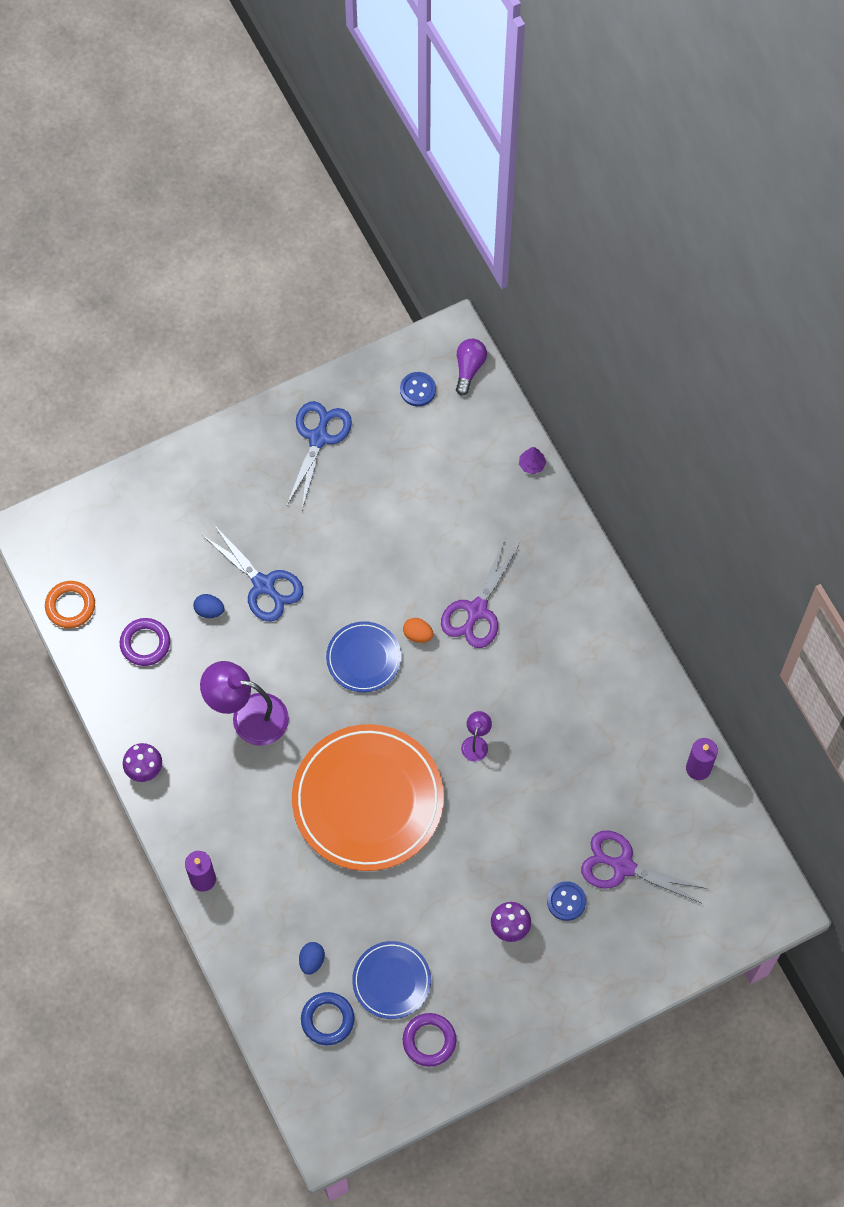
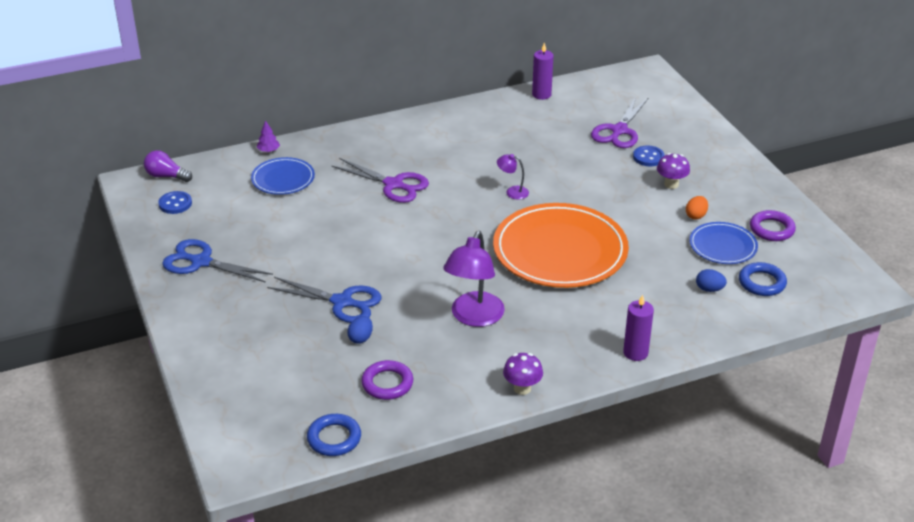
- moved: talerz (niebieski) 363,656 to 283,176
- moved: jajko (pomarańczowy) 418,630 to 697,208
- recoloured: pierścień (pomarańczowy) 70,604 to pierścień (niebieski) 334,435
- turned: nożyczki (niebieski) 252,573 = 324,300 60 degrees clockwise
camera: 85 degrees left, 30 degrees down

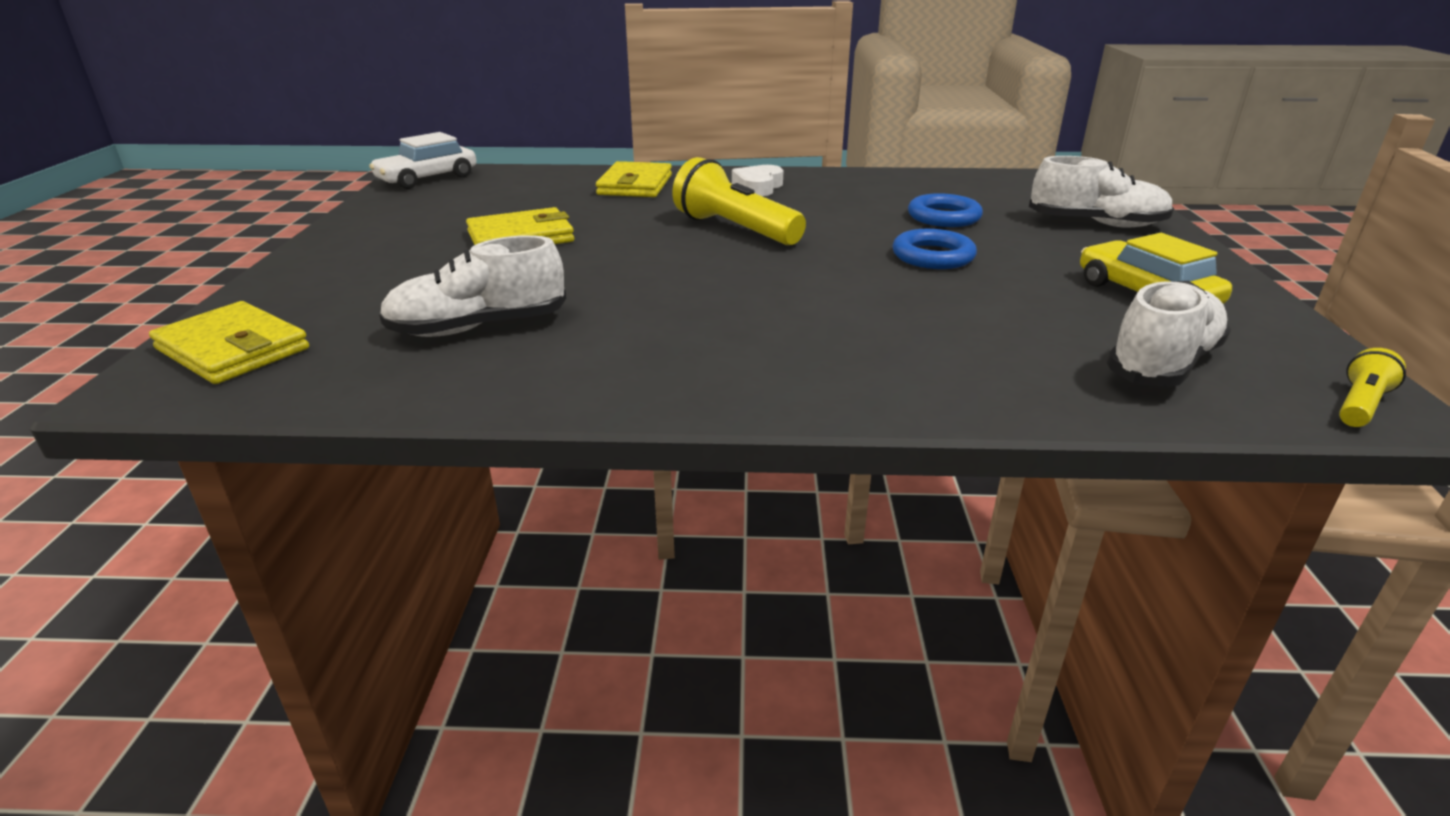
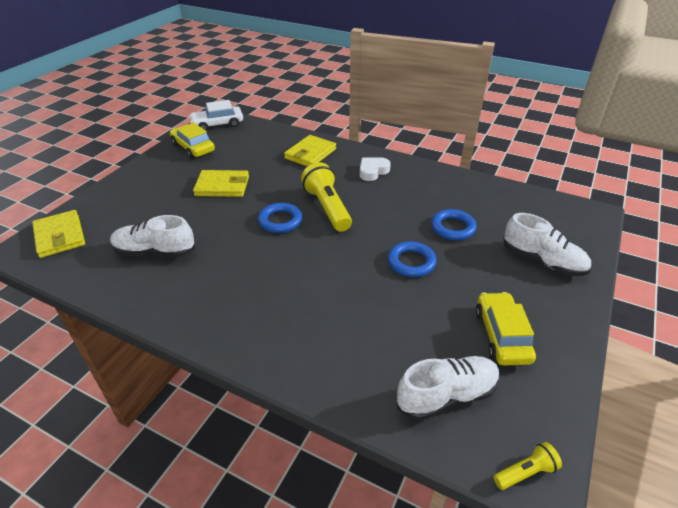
- added: samochód (żółty) 192,141
- added: pierścień (niebieski) 280,218
camera: 25 degrees right, 10 degrees up

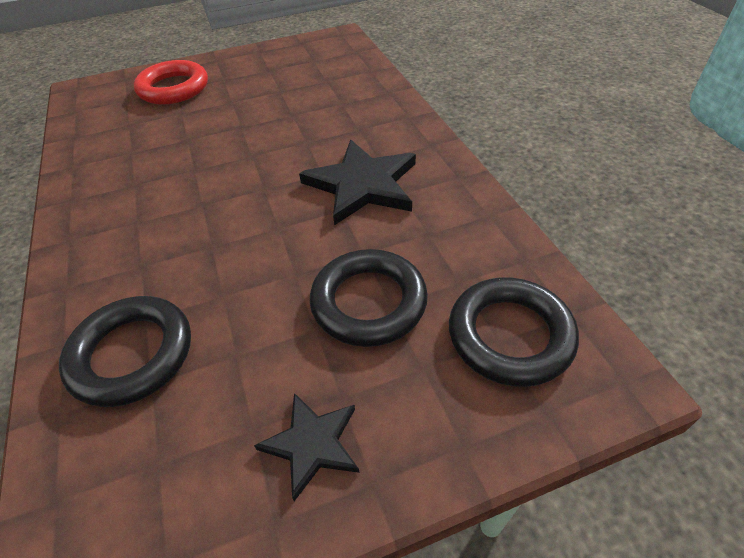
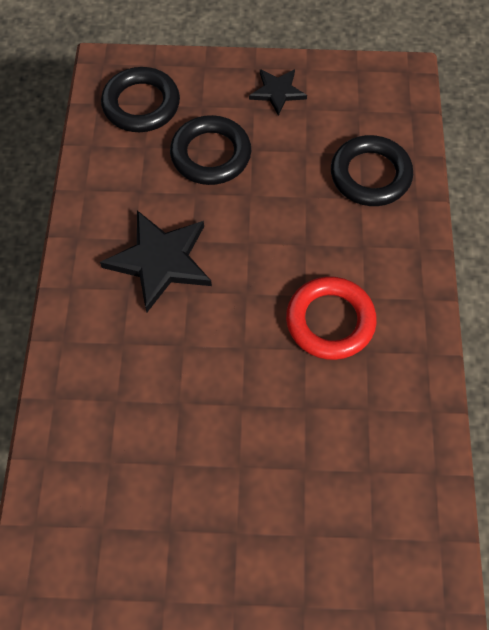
- moved: pierścień (czerwony) 171,82 to 331,318
camera: 160 degrees left, 15 degrees up

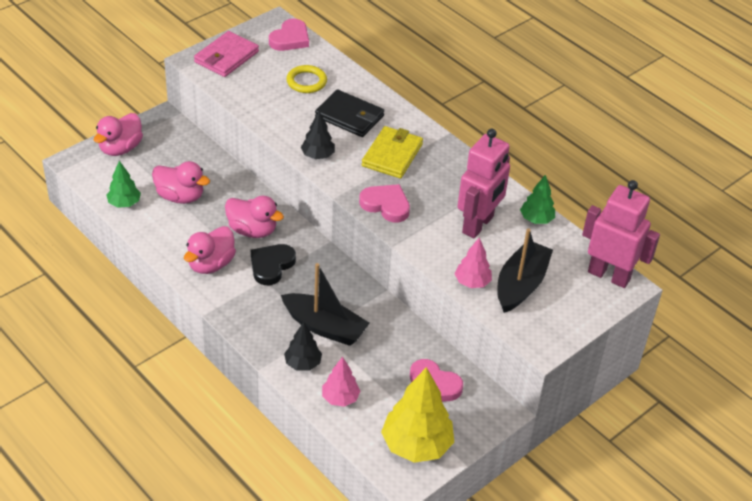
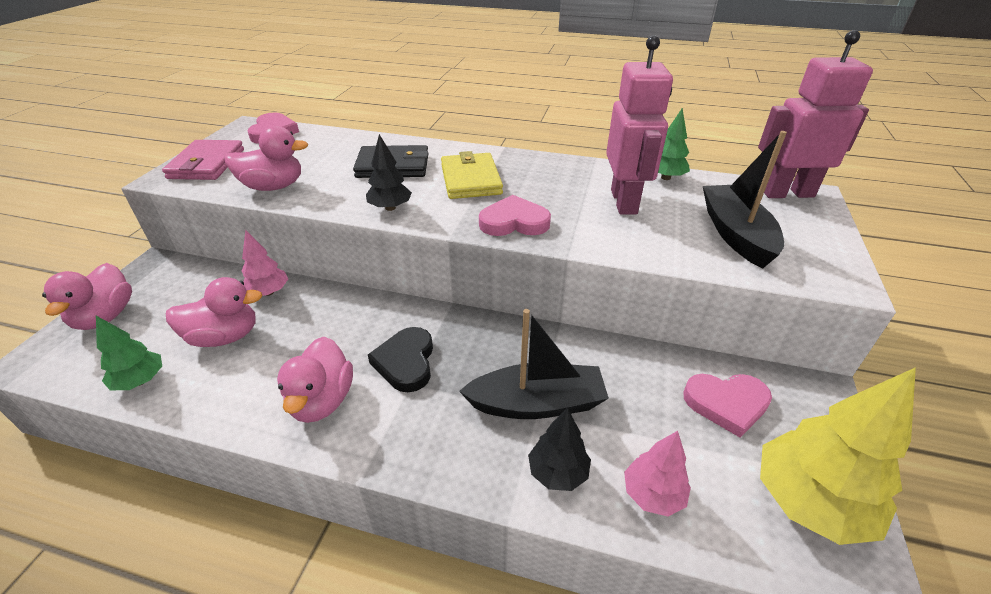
- removed: pierścień (żółty) 306,79
- moved: kaczka (różowy) 254,217 to 266,158
- moved: drzewko (różowy) 473,263 to 265,263
camera: 30 degrees left, 5 degrees down

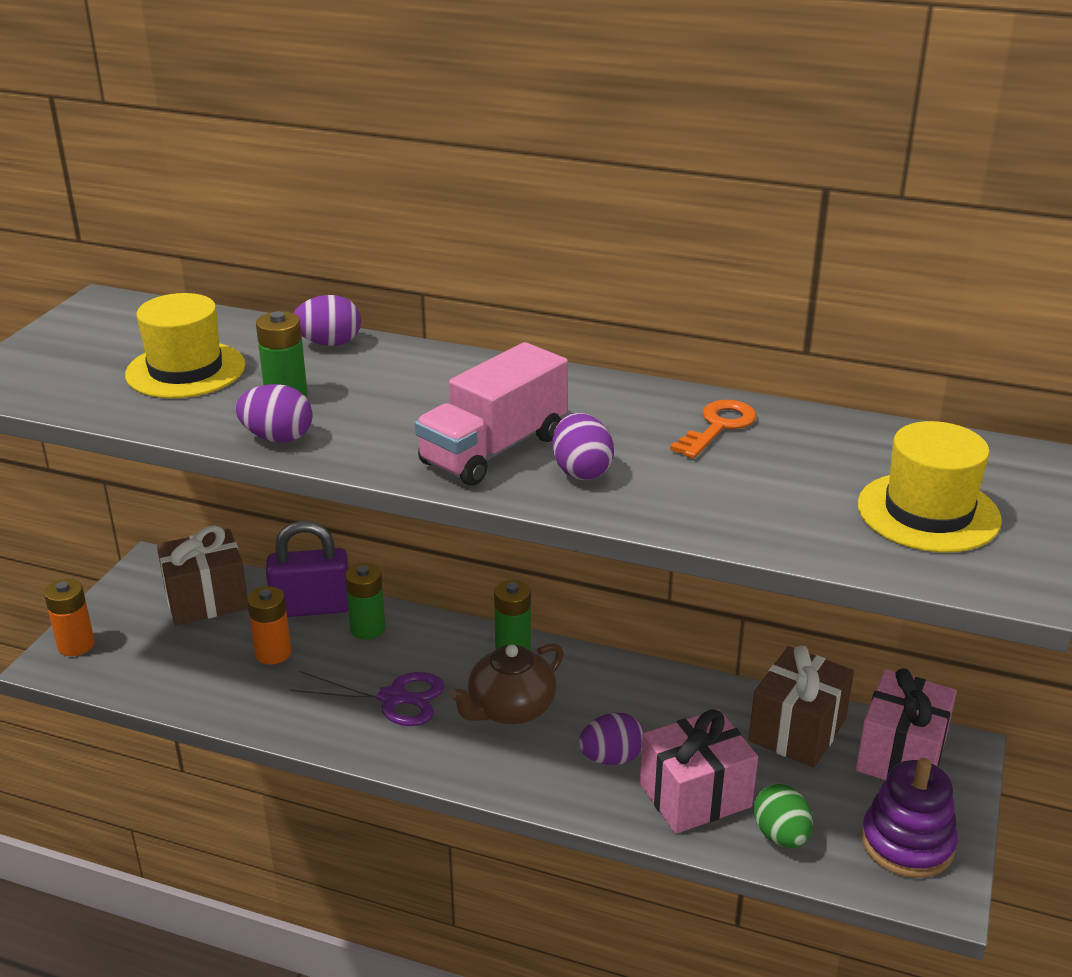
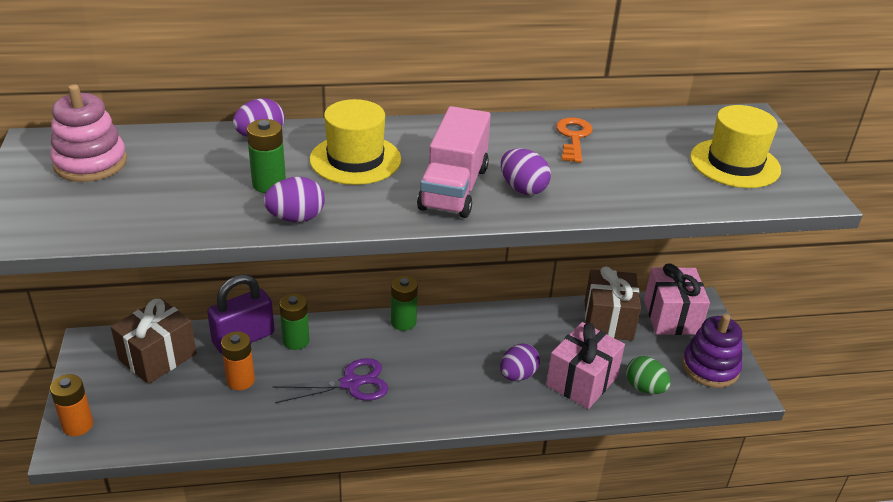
- removed: imbryk (brązowy) 506,683
- added: zabawka nakładanka (różowy) 88,133
- moved: kapelusz (żółty) 185,345 to 355,142
camera: 30 degrees left, 5 degrees up

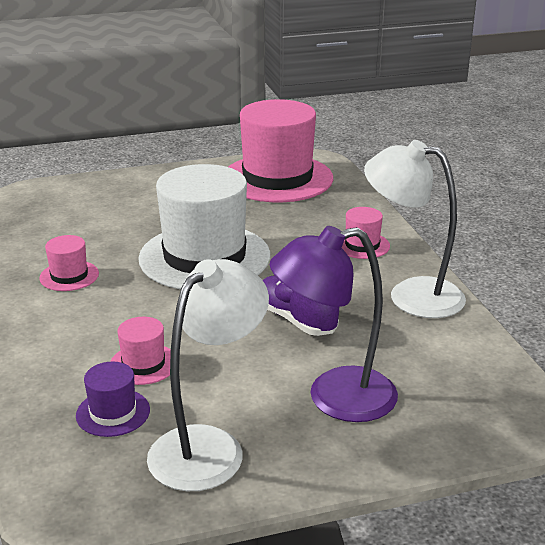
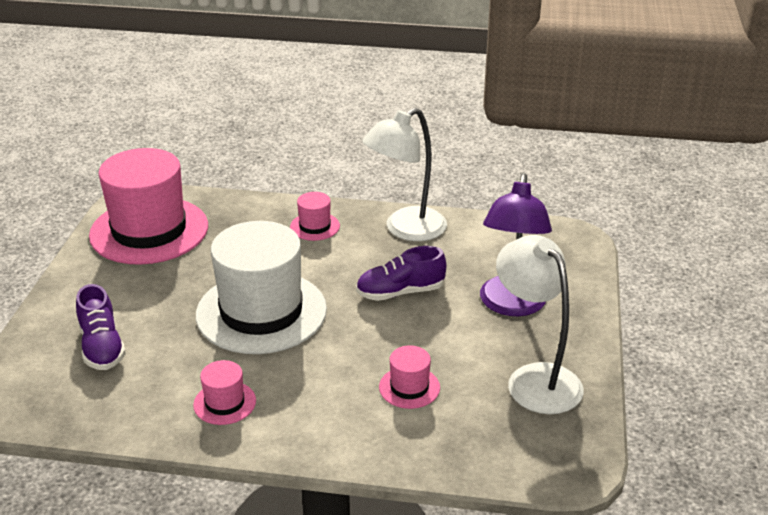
- removed: kapelusz (fioletowy) 113,399
- added: but (fioletowy) 101,327
camera: 65 degrees left, 5 degrees up

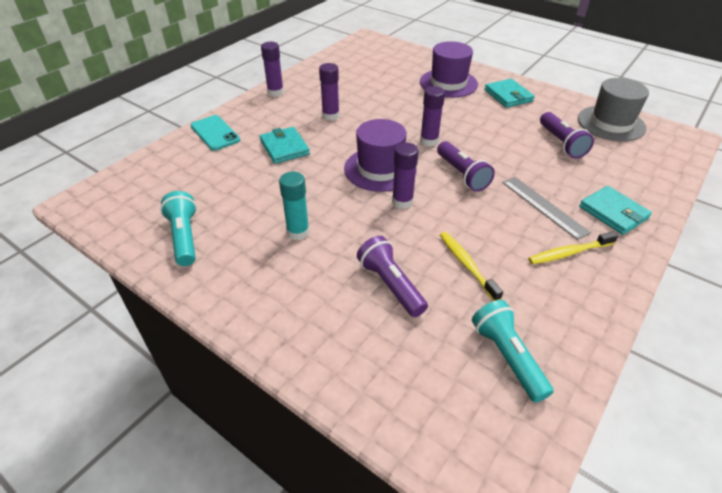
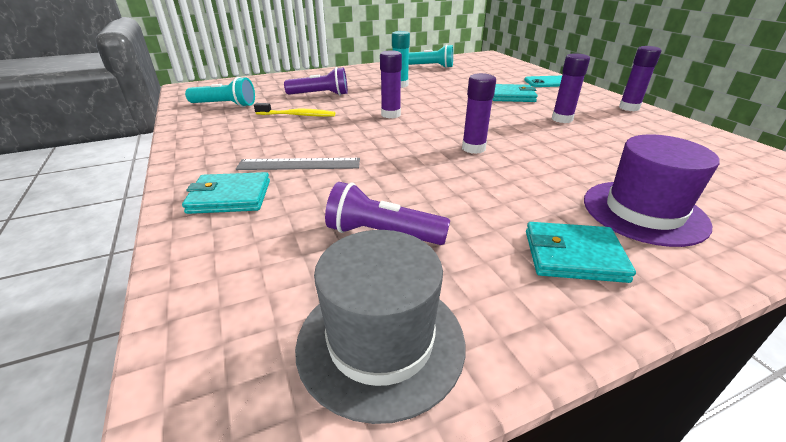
- removed: kapelusz (fioletowy) 380,155
- removed: latarka (fioletowy) 466,166
- removed: szczoteczka do zębów (żółty) 573,247
camera: 120 degrees right, 10 degrees down

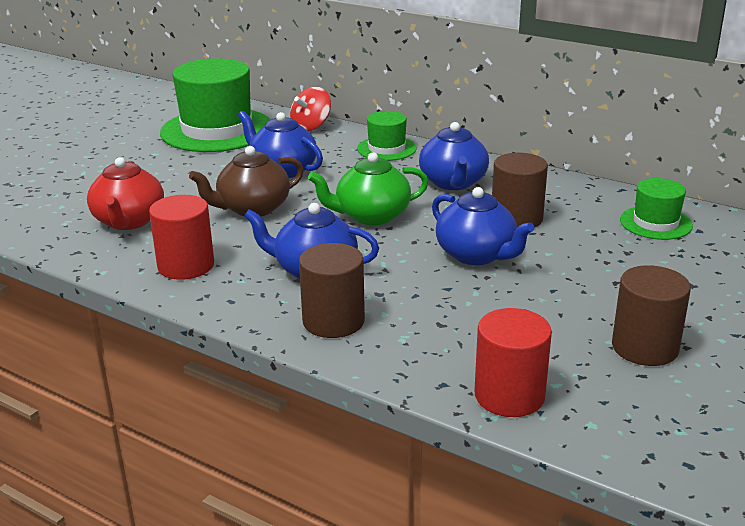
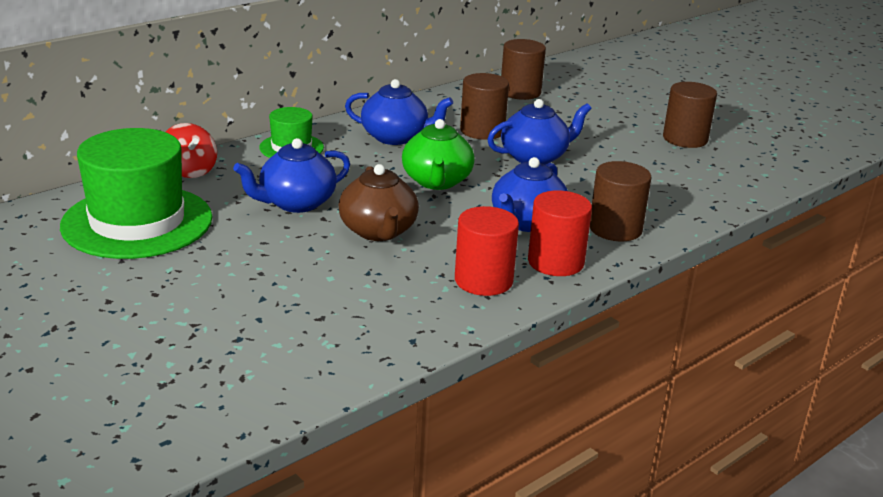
- removed: imbryk (czerwony) 125,193
- moved: walec (czerwony) 513,362 to 560,233
- replaced: kapelusz (zielony) 656,209 to walec (brązowy) 523,69
camera: 75 degrees left, 0 degrees up

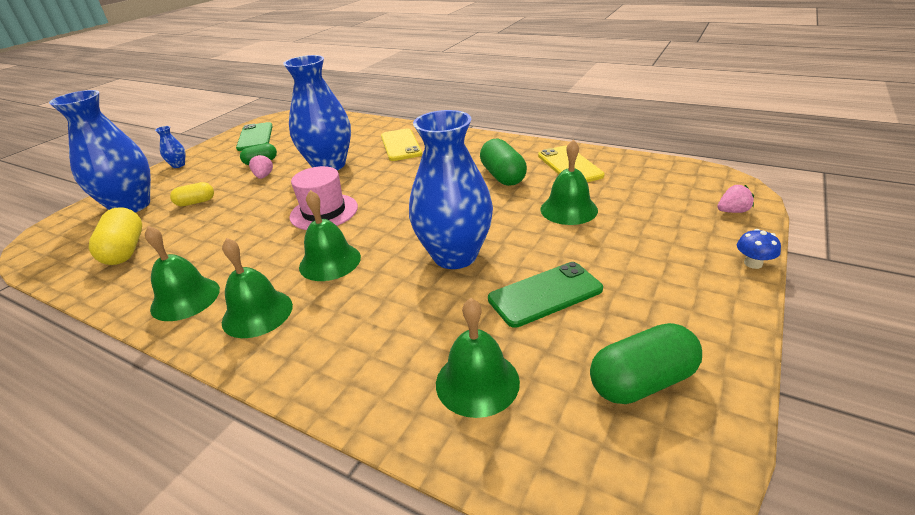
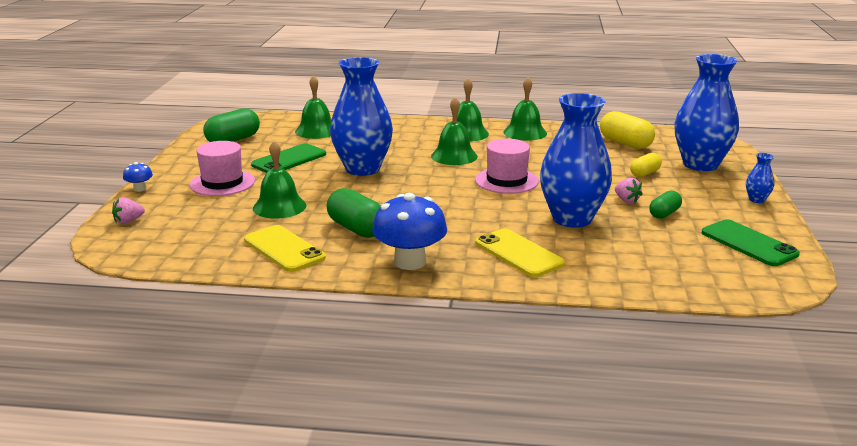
- added: kapelusz (różowy) 222,168
- added: grzyb (niebieski) 409,231
camera: 155 degrees right, 10 degrees down

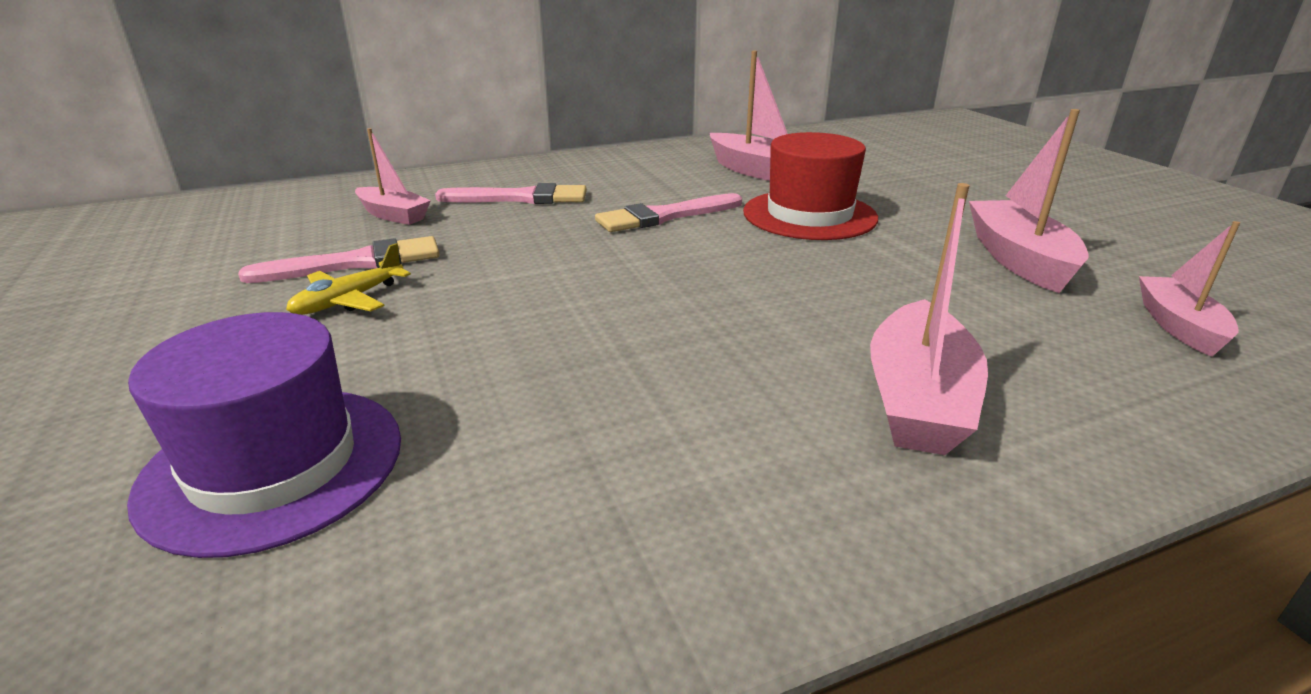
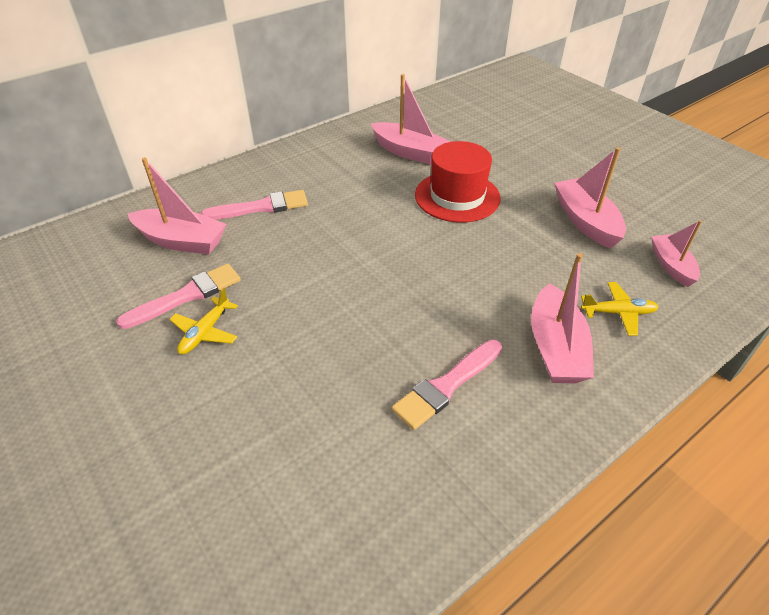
- removed: kapelusz (fioletowy) 264,435
- added: samolot (żółty) 620,309
- moved: pędzel (różowy) 668,212 to 446,385
- resized: łódka (różowy) 393,176 = 177,205 x1.55
camera: 15 degrees left, 15 degrees up

